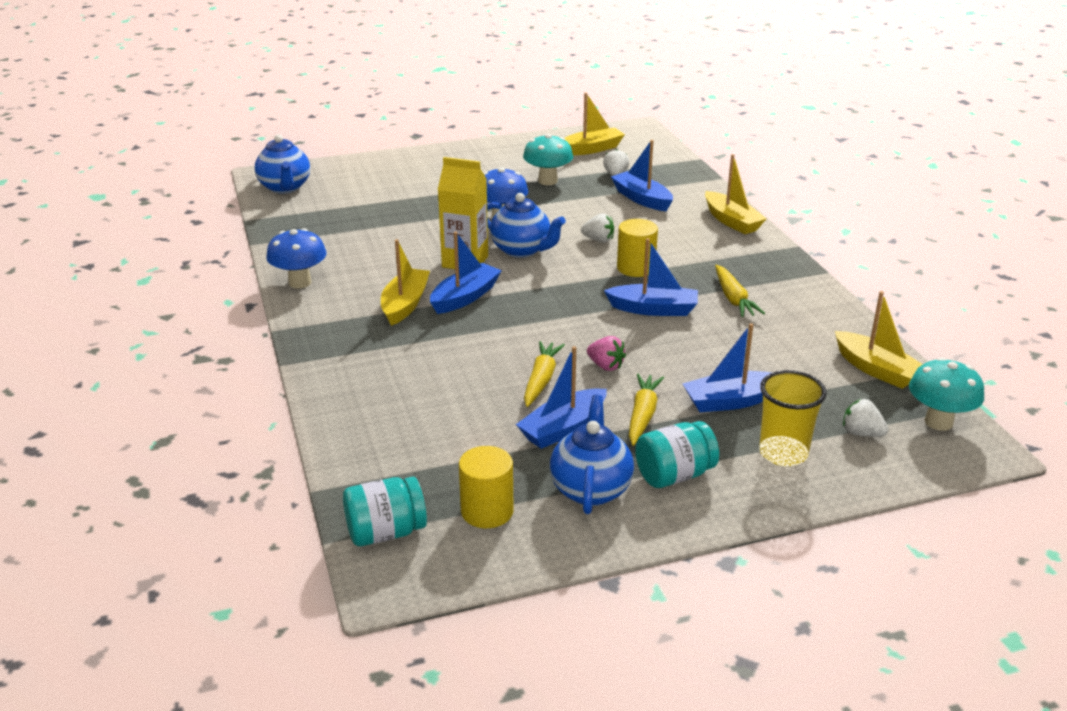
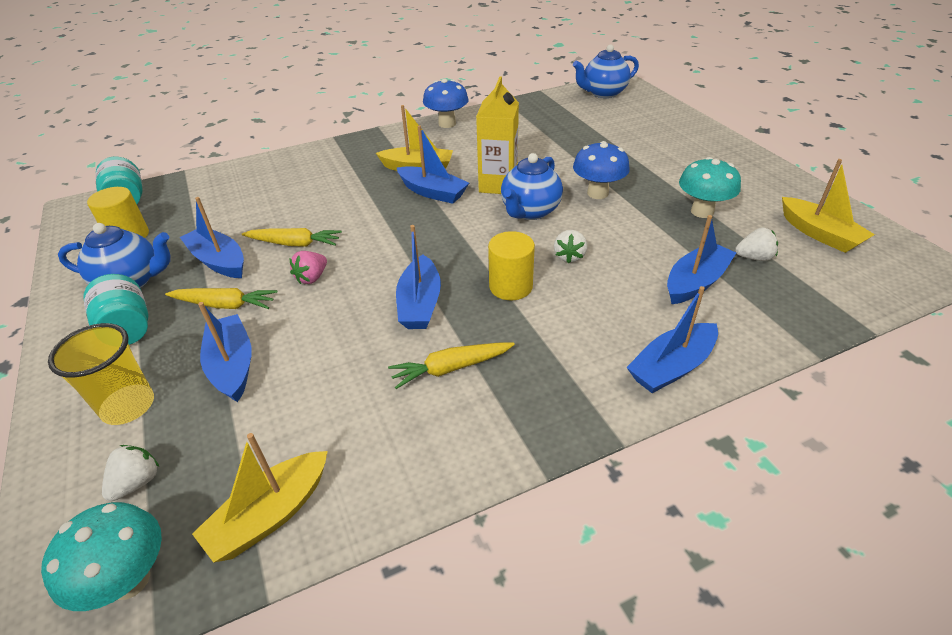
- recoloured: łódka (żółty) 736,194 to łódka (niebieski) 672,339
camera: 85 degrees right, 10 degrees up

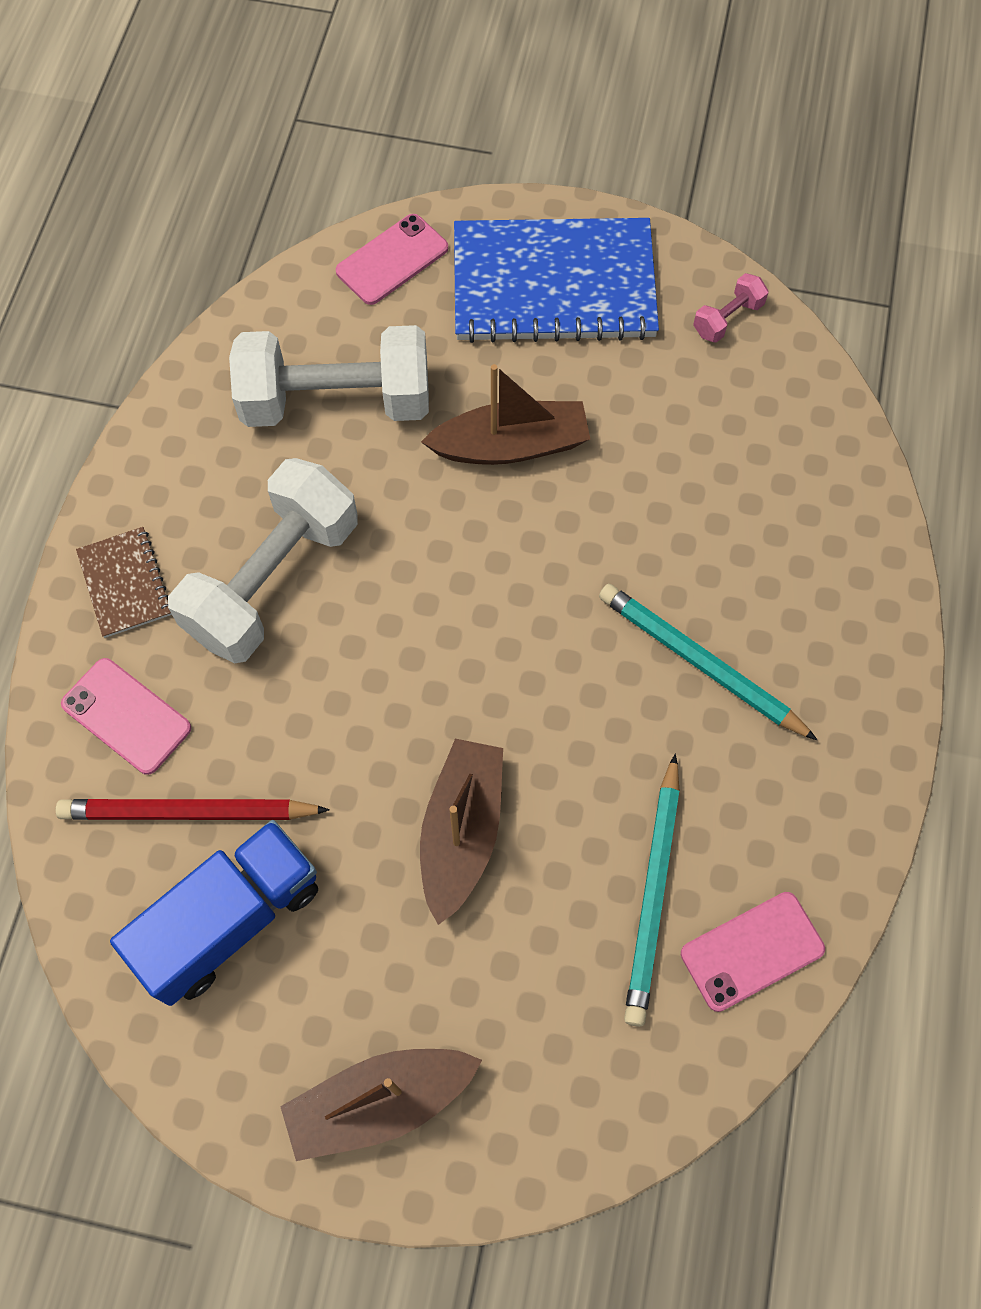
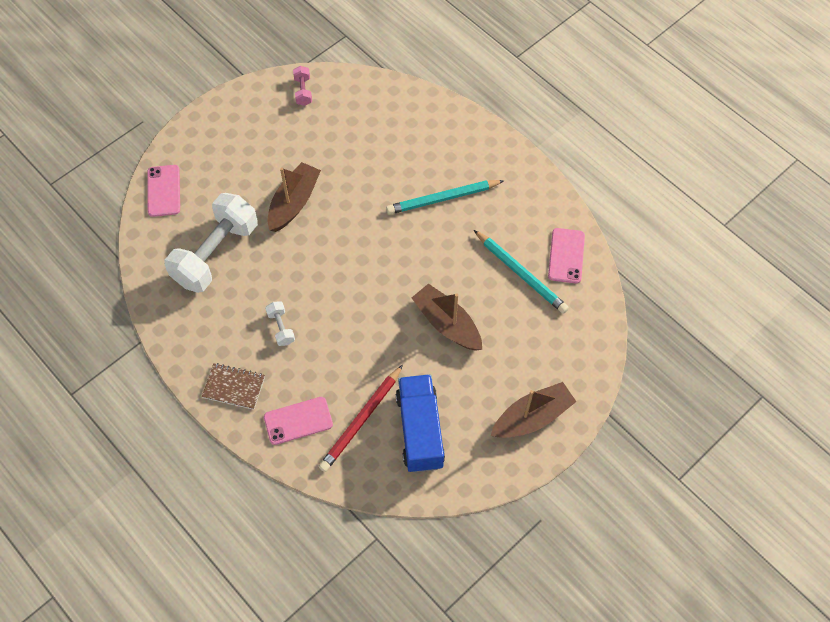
- removed: zeszyt (niebieski) 556,280
- turned: łódka (brązowy) 381,1105 = 533,410 135 degrees counterclockwise
- resized: hantel (biały) 263,560 = 280,323 x0.42
camera: 55 degrees left, 5 degrees down

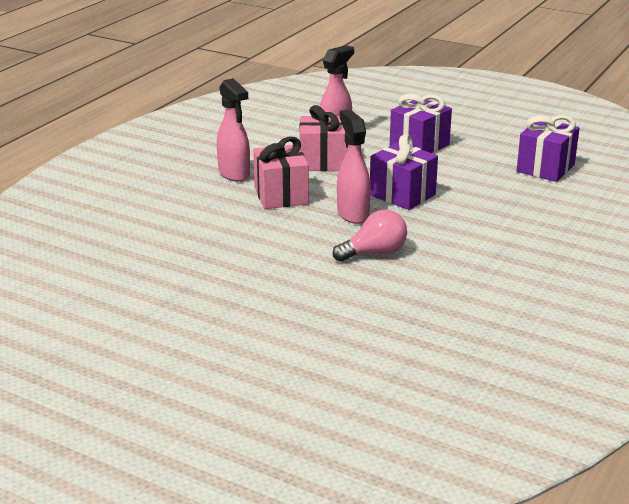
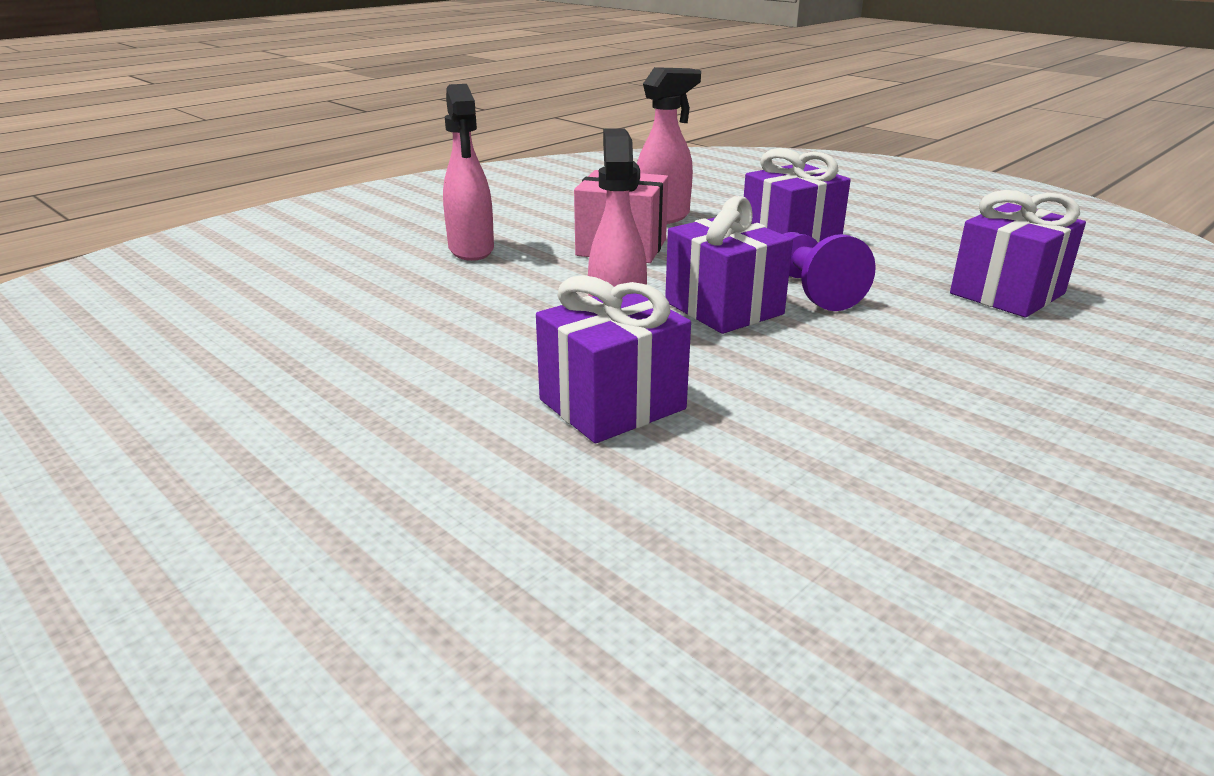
- removed: prezent (różowy) 281,173
- added: pionek (fioletowy) 829,271
- replaced: żarówka (różowy) 370,235 to prezent (fioletowy) 613,359
camera: 15 degrees right, 0 degrees up

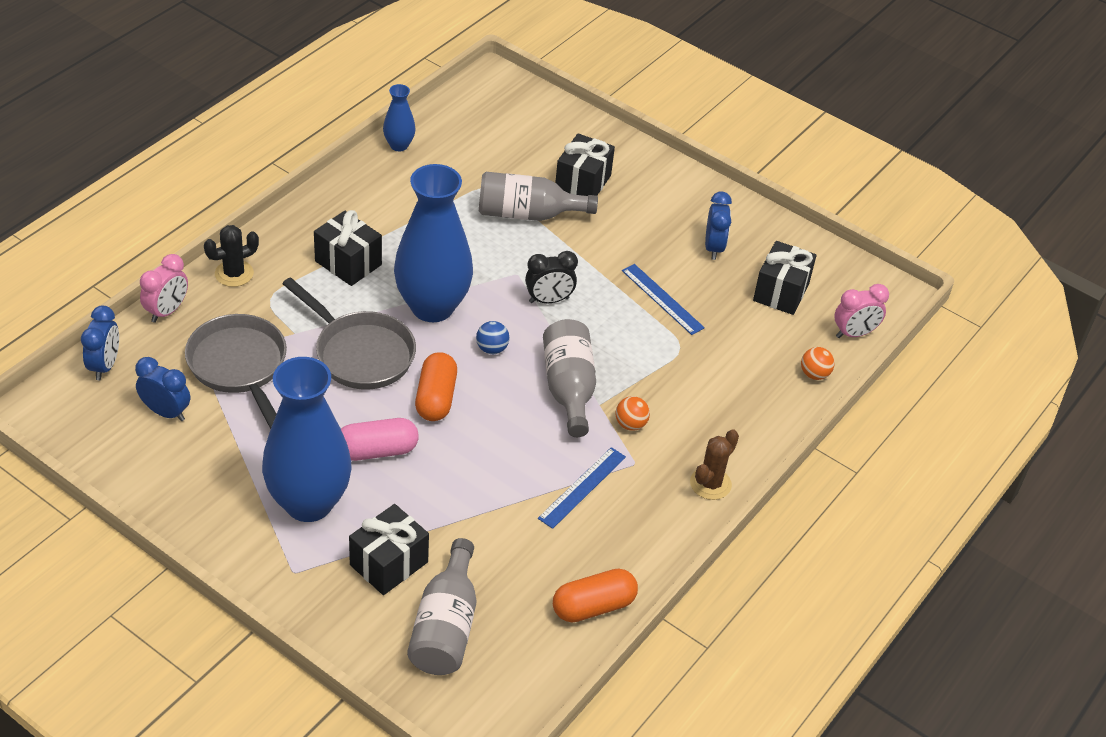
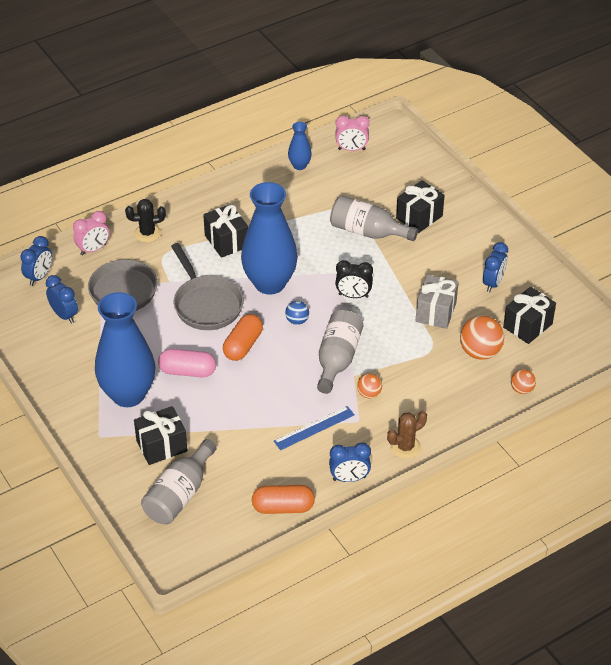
- added: budzik (niebieski) 350,462
- added: piłka (pomarańczowy) 482,338
- moved: budzik (różowy) 861,311 to 353,133
- replaced: linijka (niebieski) 663,299 to prezent (szary) 437,301
camera: 25 degrees right, 0 degrees up

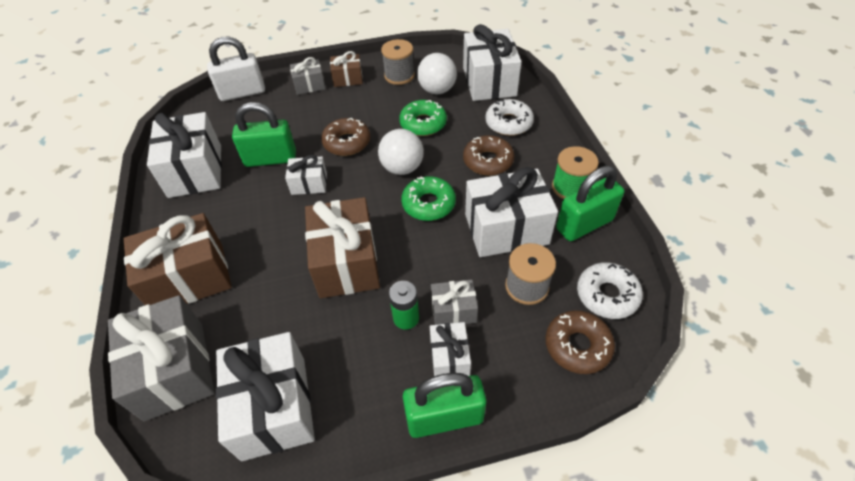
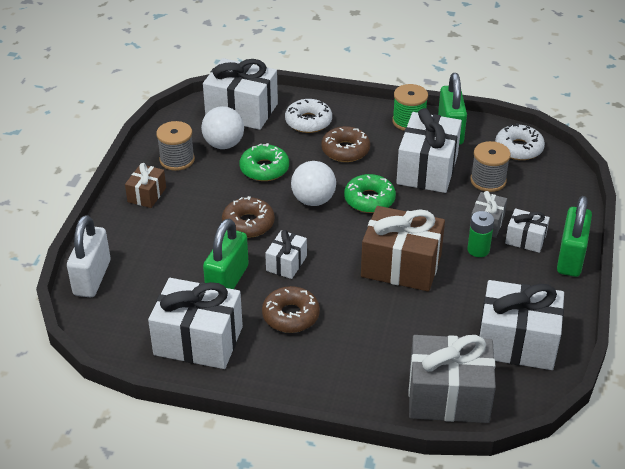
- removed: prezent (brązowy) 178,259
- removed: prezent (szary) 307,76
- moved: donut (brązowy) 580,342 to 291,309
camera: 65 degrees left, 10 degrees down

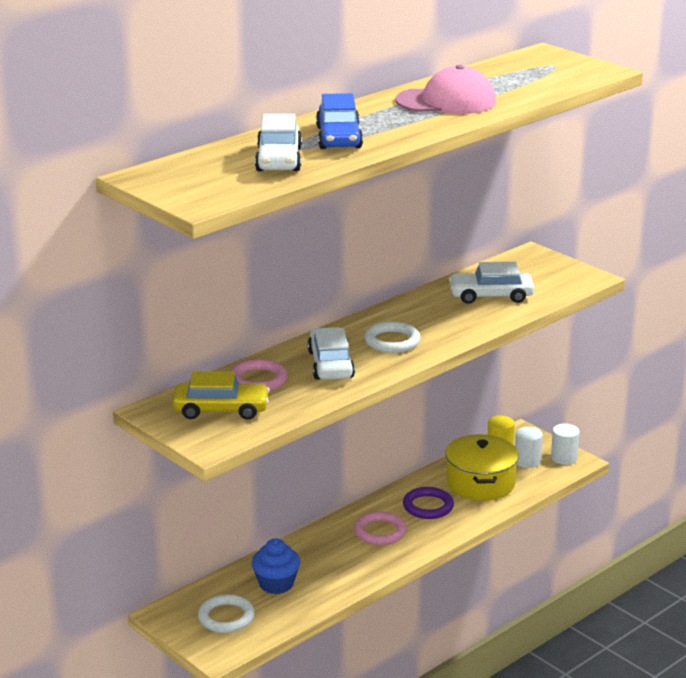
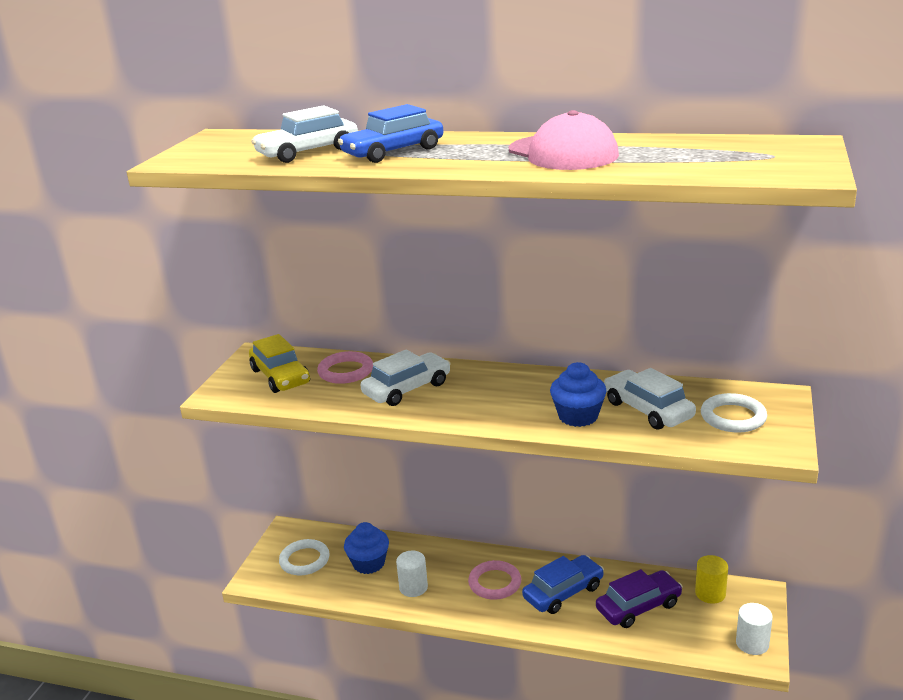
- added: muffinka (niebieski) 578,394
- moved: pierścień (biały) 393,337 to 734,413
- moved: walec (biały) 529,447 to 412,574
- replaced: pierścień (fioletowy) 428,503 to samochód (niebieski) 563,584
- replaced: garnek (żółty) 482,467 to samochód (fioletowy) 639,598
camera: 60 degrees right, 0 degrees up

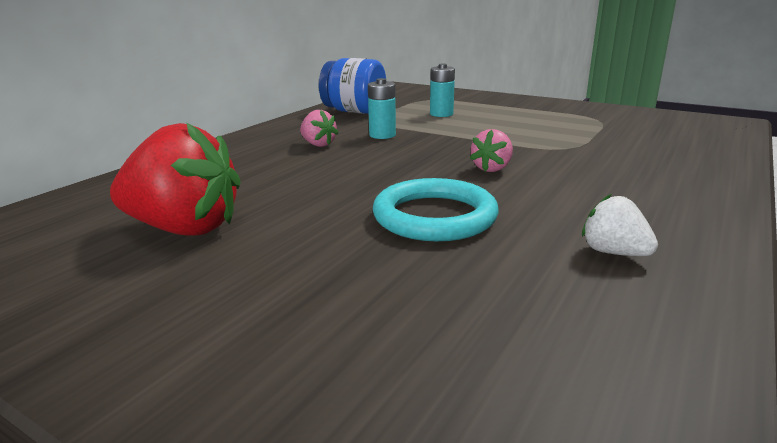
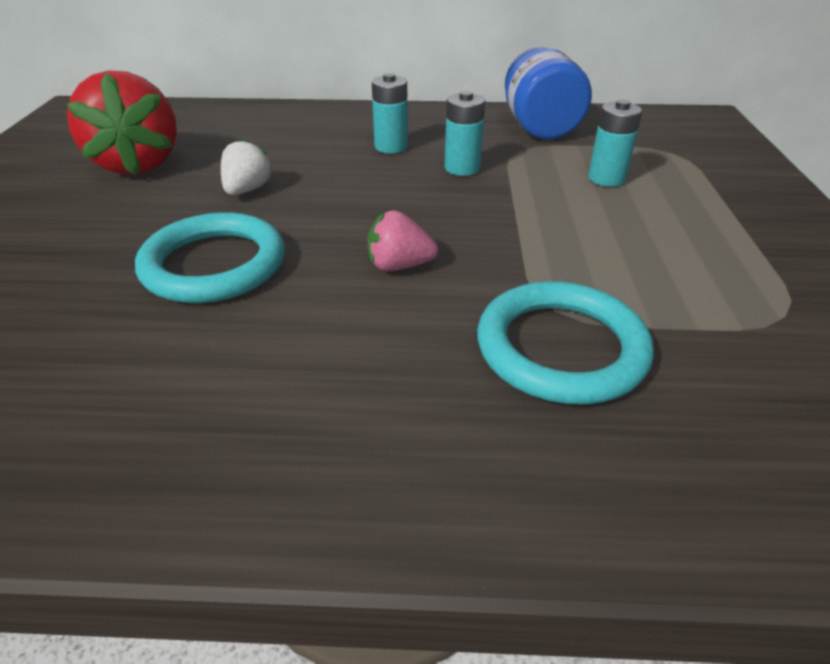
- added: pierścień (turkusowy) 565,343
- moved: truskawka (biały) 620,225 to 247,166
- replaced: truskawka (różowy) 319,128 to bateria (turkusowy) 390,113
camera: 60 degrees right, 15 degrees up

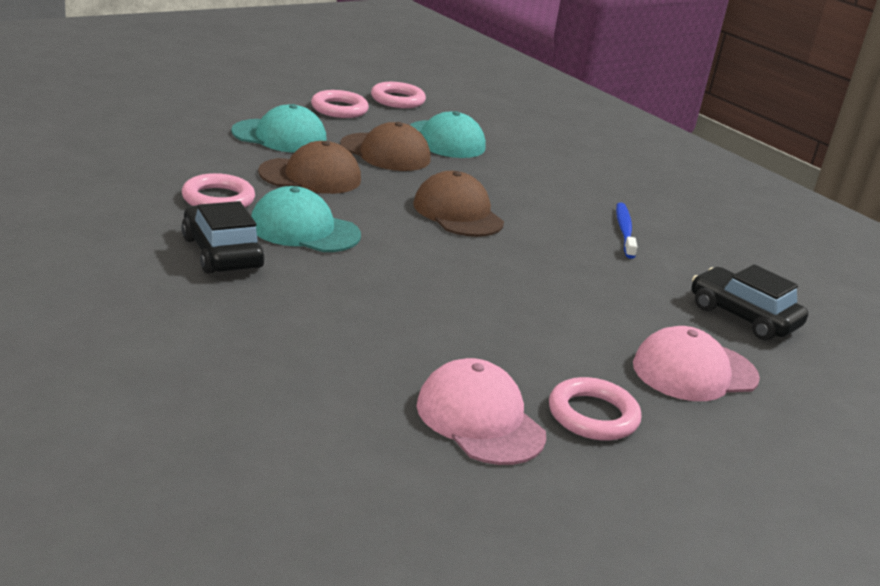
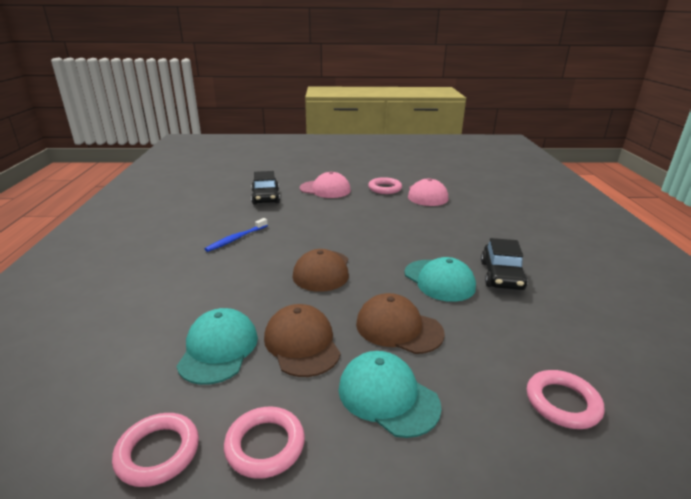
- moved: pierścień (różowy) 218,190 to 565,399
camera: 140 degrees left, 0 degrees up

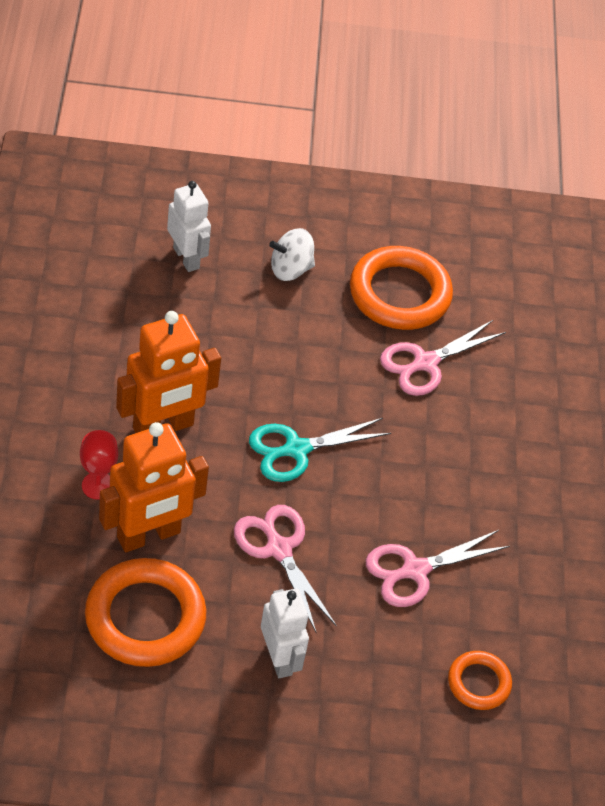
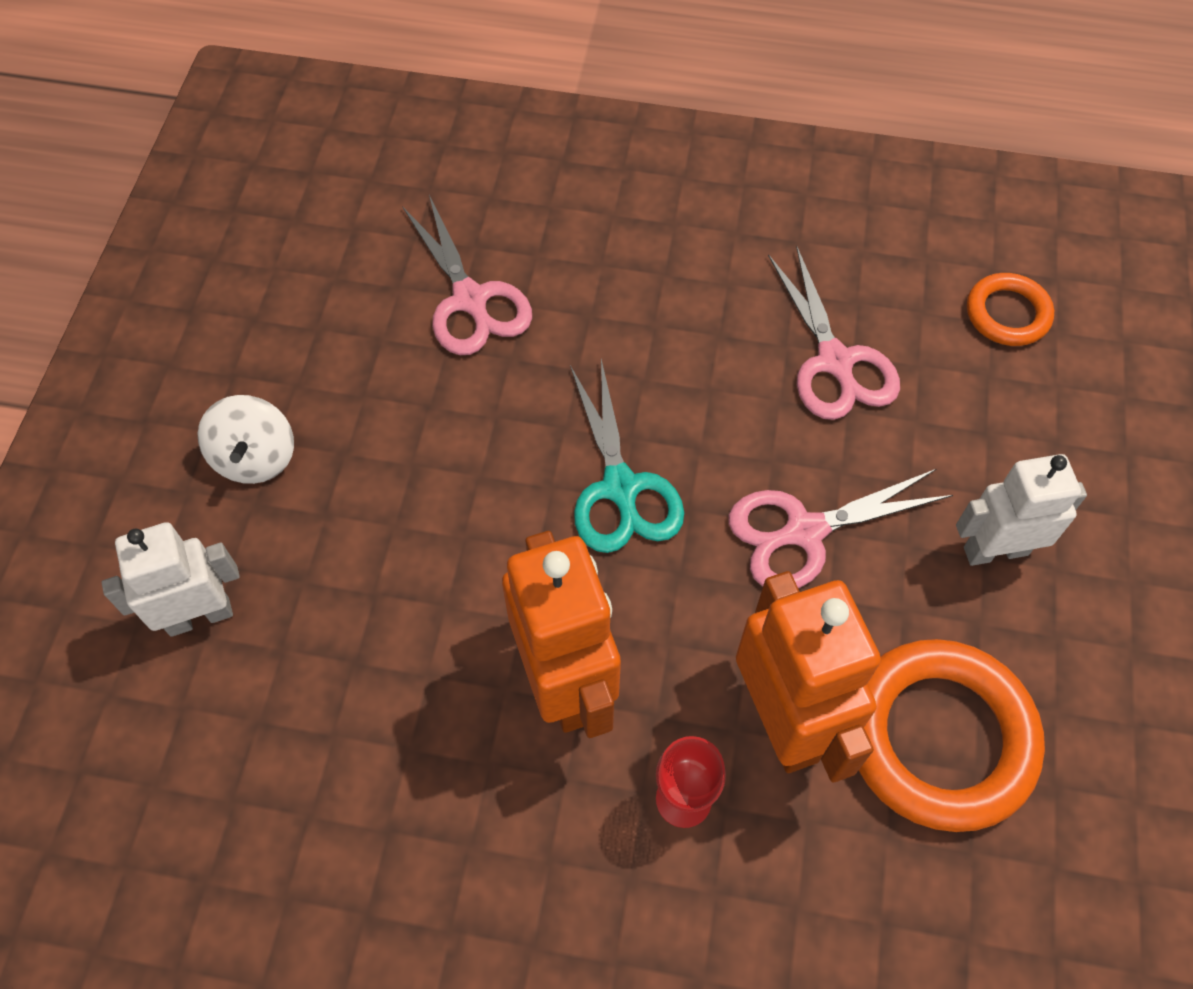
- removed: pierścień (pomarańczowy) 401,288
camera: 75 degrees left, 10 degrees up

